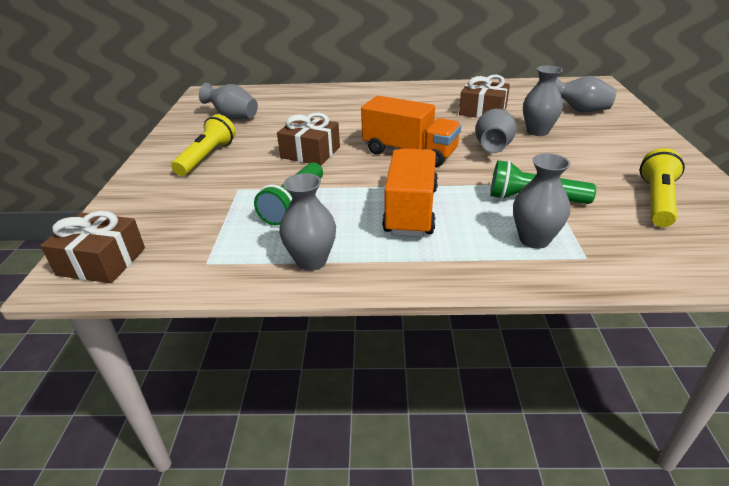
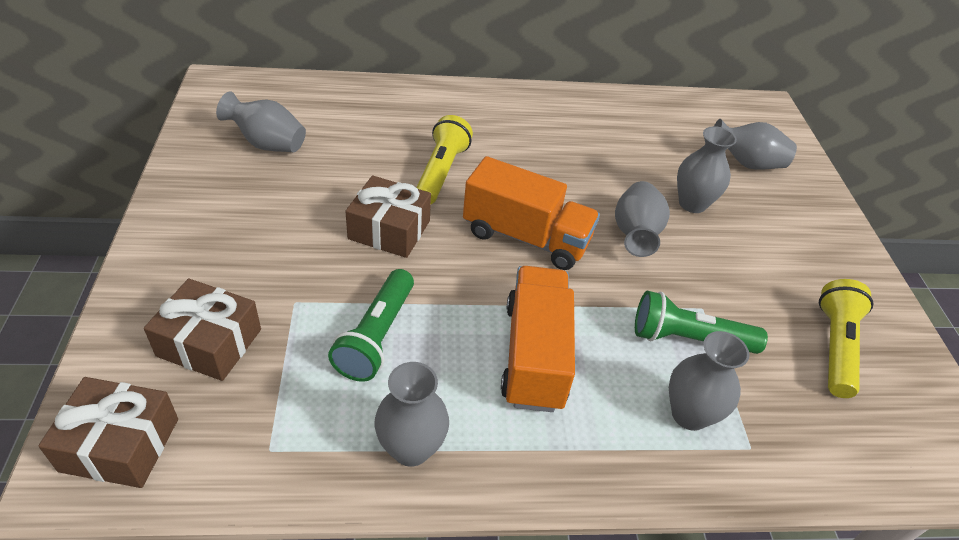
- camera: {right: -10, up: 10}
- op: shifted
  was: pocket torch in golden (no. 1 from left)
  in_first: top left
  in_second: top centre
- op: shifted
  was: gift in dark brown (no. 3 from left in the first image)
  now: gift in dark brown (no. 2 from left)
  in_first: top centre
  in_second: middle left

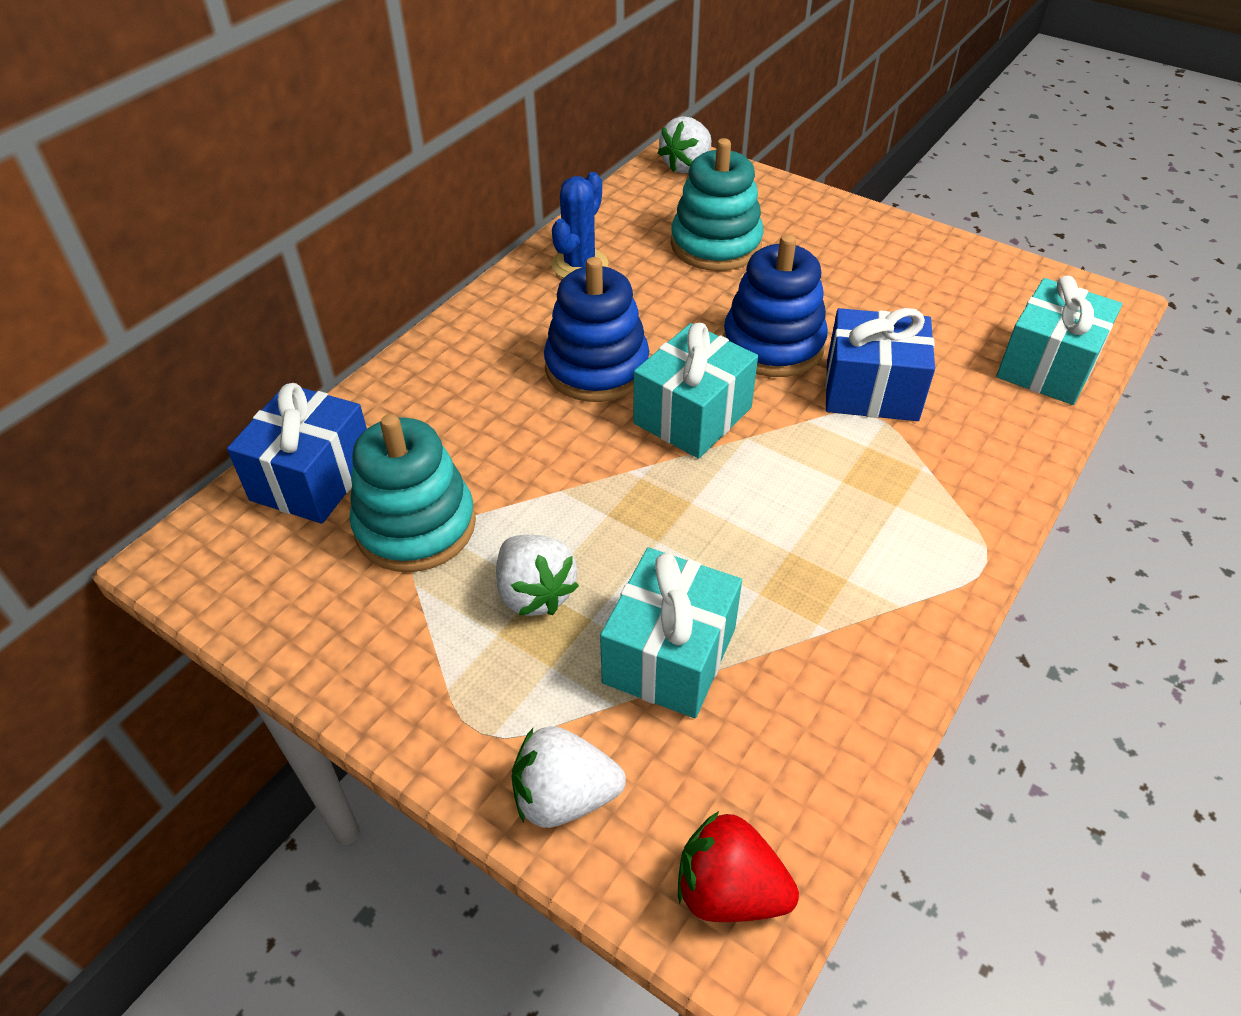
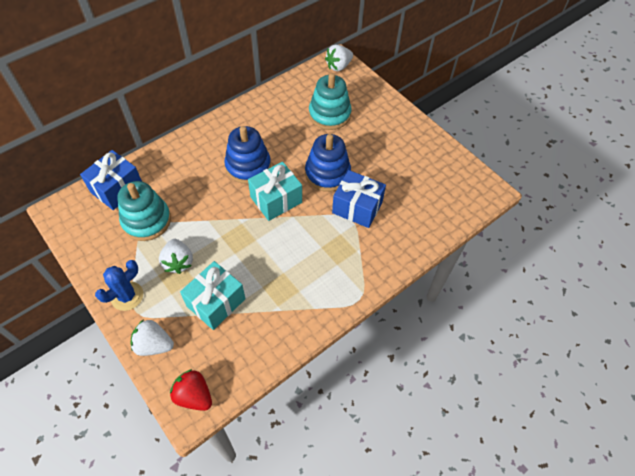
- camera: {right: 15, up: 10}
- op: shifted
  was: cactus in cobalt
  in_first: top centre
  in_second: middle left
- op: gone
  was: gift in turquoise (no. 3 from left)
  in_first: middle right

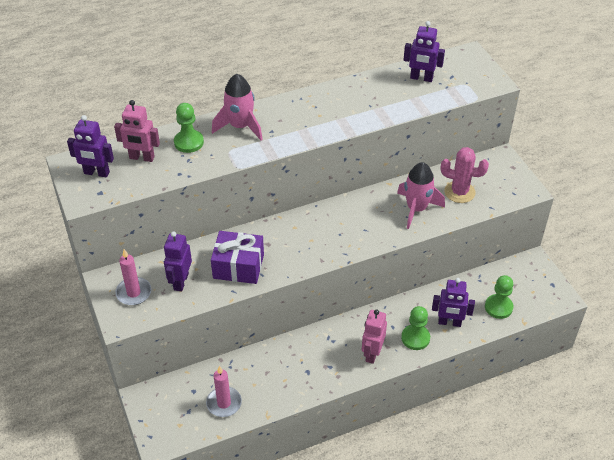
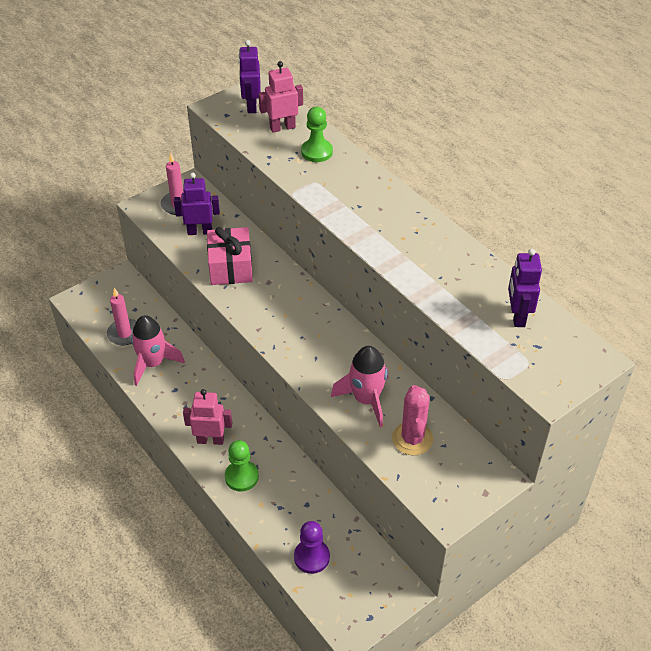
- camera: {right: 75, up: 0}
- op: rotated
  was: toy robot in rose-pink (no. 1 from left in the first image)
  in_first: top left
  in_second: top centre
  clockwise: 75
- op: repainted
  was: gift in royal purple
  now: gift in rose-pink
  in_first: centre
  in_second: centre
- op: shifted
  was: spaceship in rose-pink (no. 1 from left)
  in_first: top centre
  in_second: middle left
- op: gone
  was: toy robot in royal purple (no. 4 from left)
  in_first: middle right
- op: repainted
  was: pawn in green (no. 3 from left)
  now: pawn in royal purple
  in_first: middle right
  in_second: bottom centre

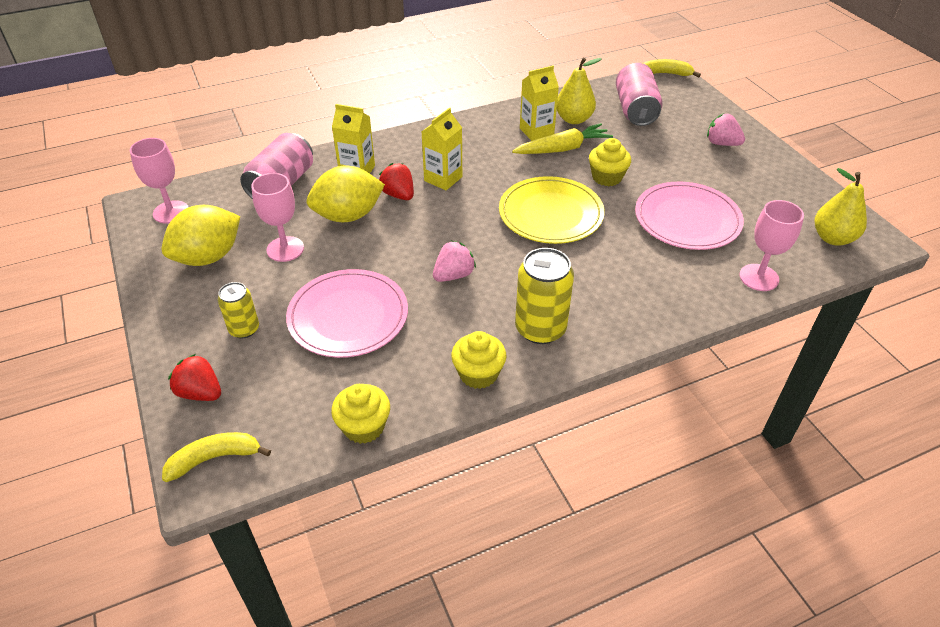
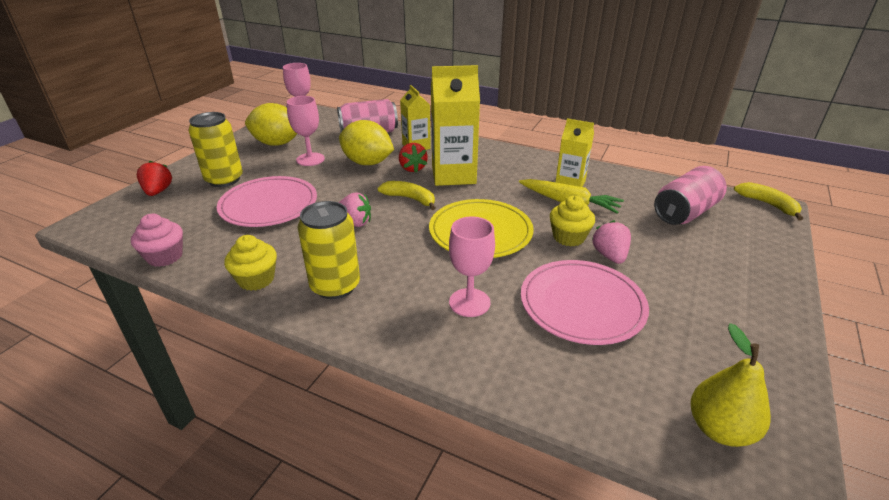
- camera: {right: 50, up: -10}
- op: shifted
  was: toy banana in golden (no. 1 from left)
  in_first: bottom left
  in_second: centre
- op: scaled
  was: tin in golden (no. 1 from left)
  in_first: middle left
  in_second: top left
  ratio: 1.67
- op: repainted
  was: cupcake in golden (no. 1 from left)
  now: cupcake in rose-pink
  in_first: centre
  in_second: middle left
- op: rotated
  was: toy strawberry in scarlet (no. 2 from left)
  in_first: top centre
  in_second: top centre
  clockwise: 150
- op: scaled
  was: carton in golden (no. 2 from left)
  in_first: top centre
  in_second: top centre
  ratio: 1.66
- op: gone
  was: toy pear in golden (no. 1 from left)
  in_first: top centre
- op: shifted
  was: toy strawberry in rose-pink (no. 2 from left)
  in_first: top right
  in_second: middle right
- op: shifted
  was: goblet in rose-pink (no. 3 from left)
  in_first: middle right
  in_second: centre

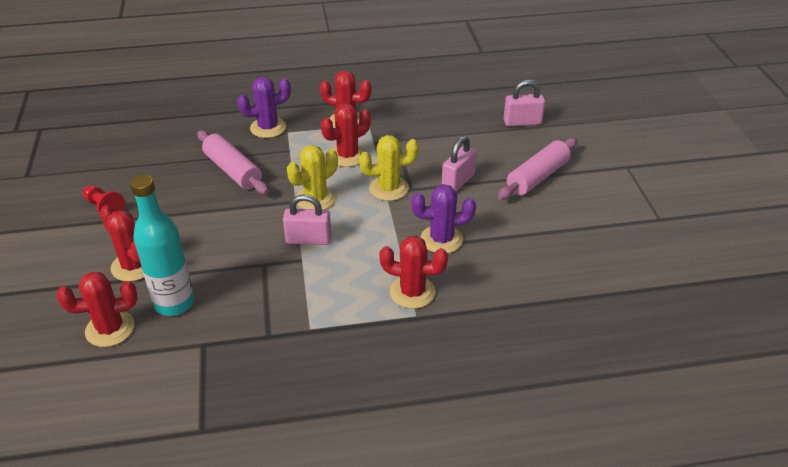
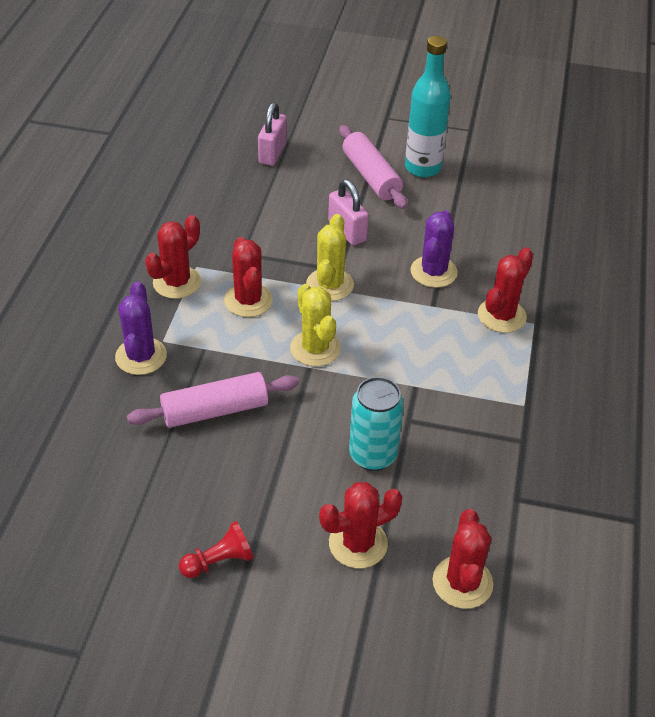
- camera: {right: -70, up: 5}
- op: shifted
  was: flask in turquoise
  in_first: middle left
  in_second: top centre
- op: gone
  was: lock in rose-pink (no. 1 from left)
  in_first: centre
- op: new
  now: tin in turquoise
  in_second: centre

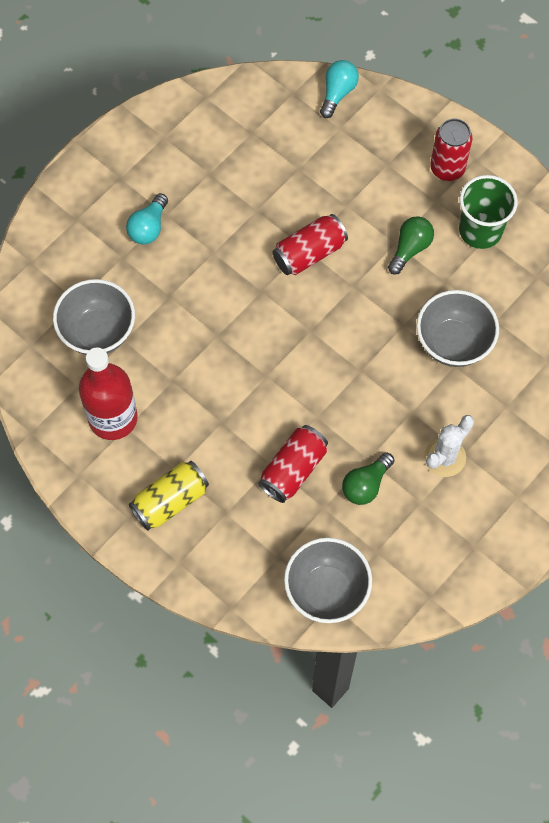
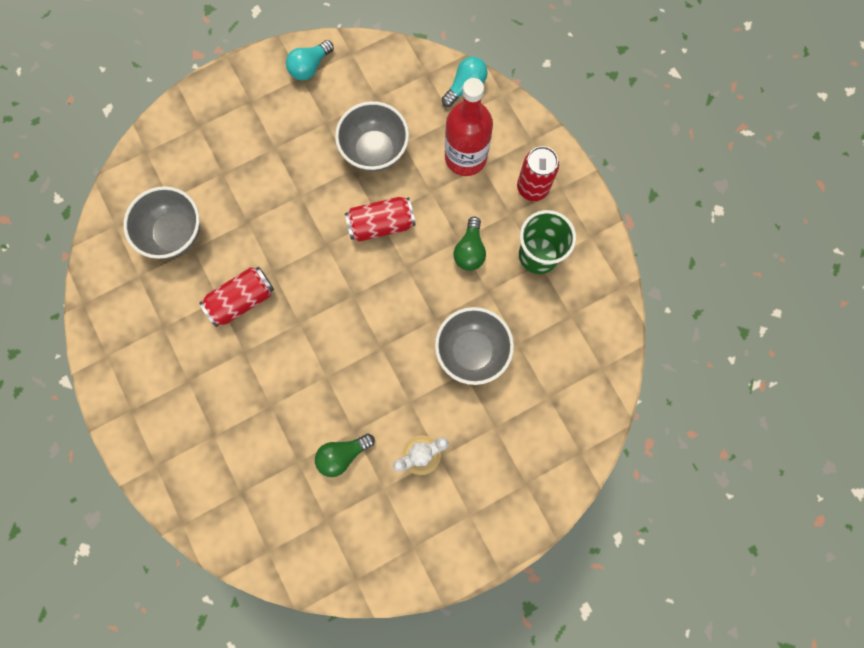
- camera: {right: 20, up: 10}
- op: shifted
  was: flask in scarlet
  in_first: middle left
  in_second: top centre
- op: shifted
  was: bulb in turquoise (no. 1 from left)
  in_first: top left
  in_second: top centre
- op: gone
  was: tin in golden
  in_first: middle left
- op: shifted
  was: tin in scarlet (no. 1 from left)
  in_first: centre
  in_second: middle left
- op: shifted
  was: bowl in grey (no. 2 from left)
  in_first: bottom centre
  in_second: top centre
- op: rotated
  was: bulb in green (no. 2 from left)
  in_first: top right
  in_second: centre
  clockwise: 135

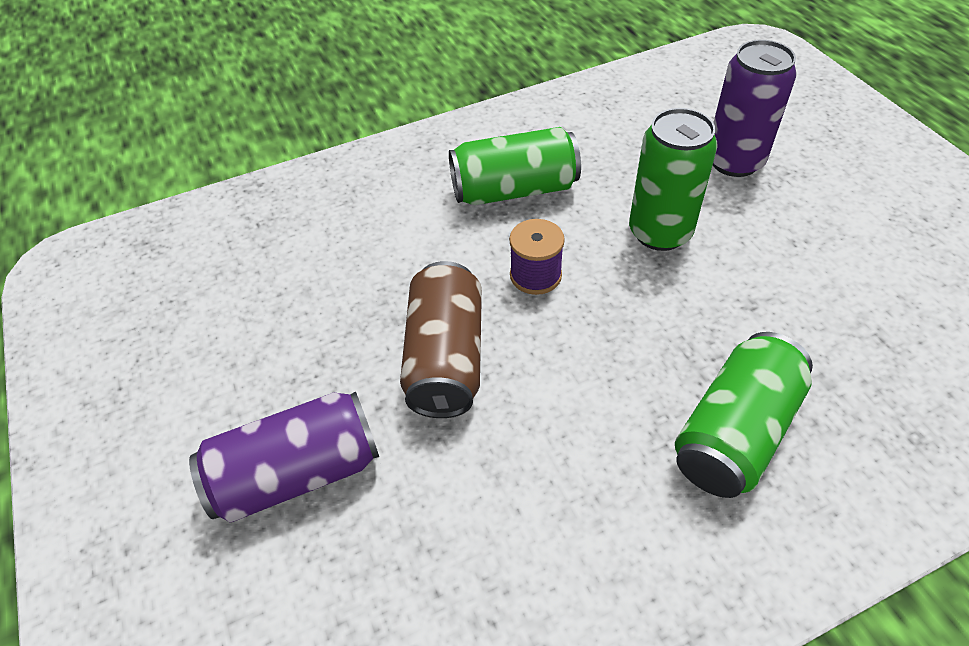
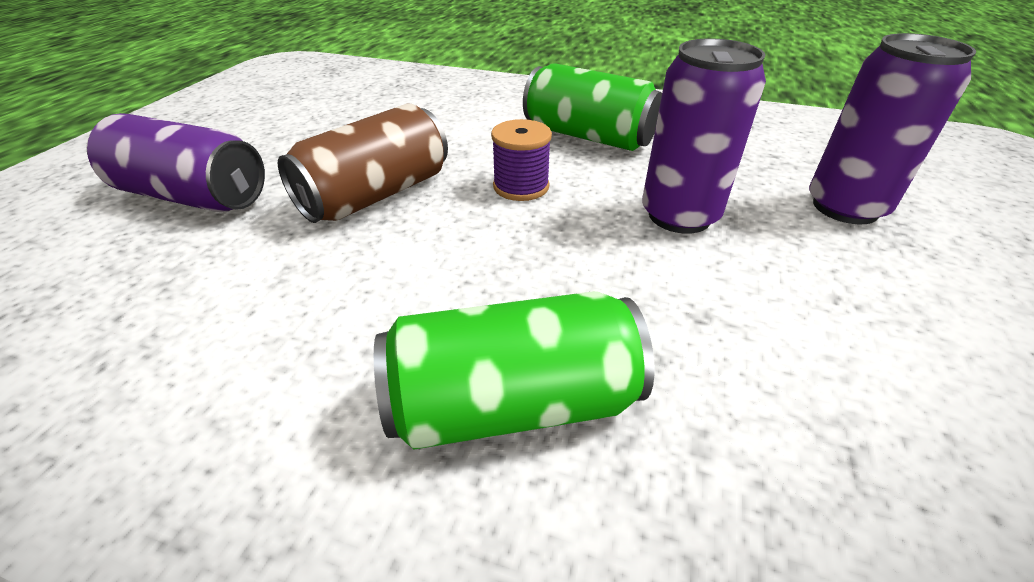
- camera: {right: 40, up: -10}
- op: repainted
  was: tin in green (no. 2 from left)
  now: tin in royal purple (no. 2 from left)
  in_first: top right
  in_second: top right

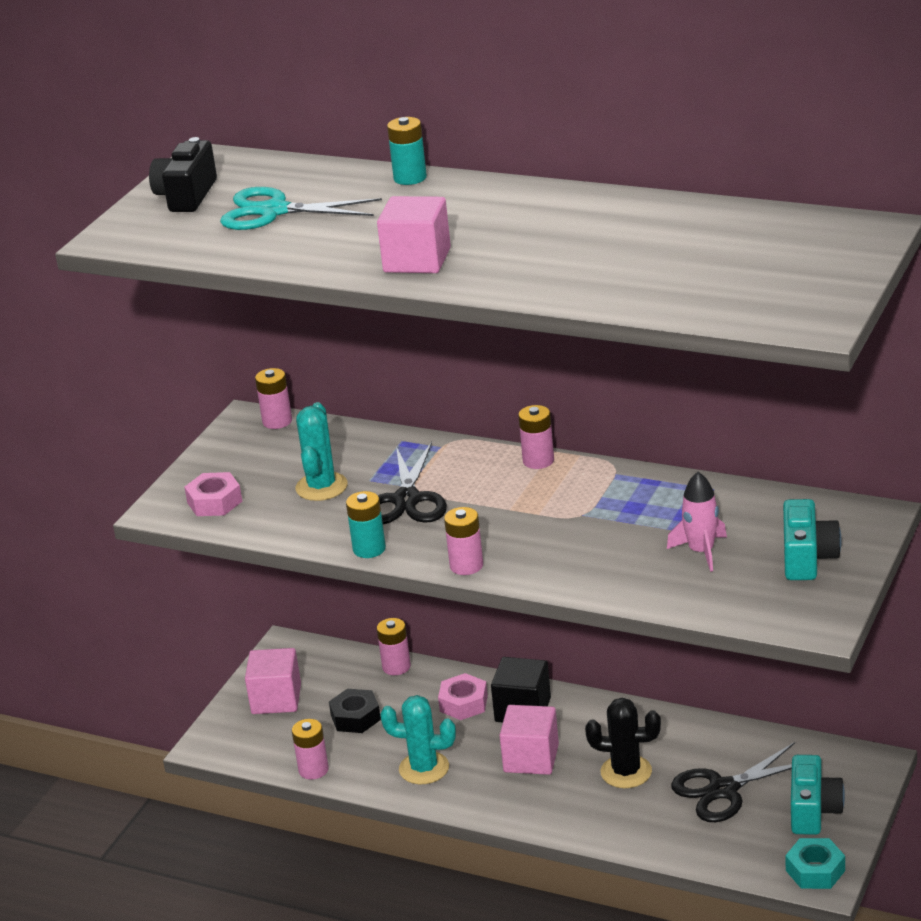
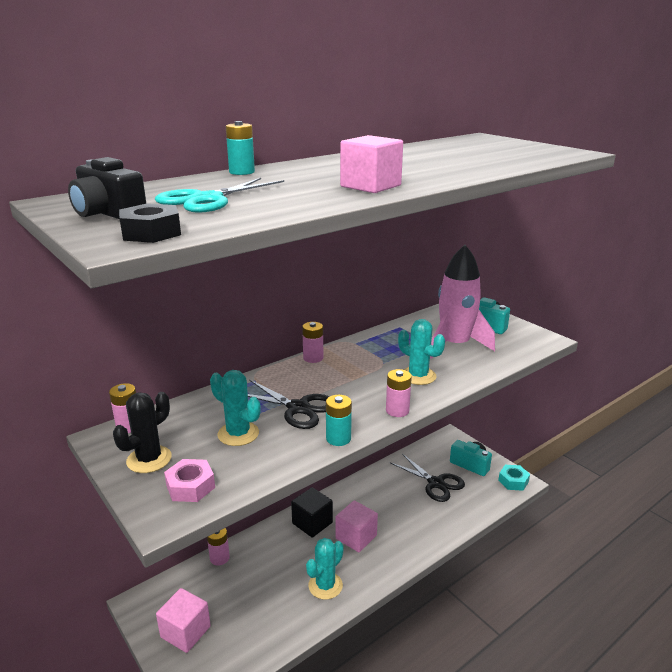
- camera: {right: -65, up: -5}
- op: gone
  was: power cell in rose-pink (no. 2 from left)
  in_first: bottom centre
- op: shifted
  was: nut in black
  in_first: bottom centre
  in_second: top left
- op: gone
  was: nut in rose-pink (no. 2 from left)
  in_first: bottom centre
- op: shifted
  was: cactus in black
  in_first: bottom right
  in_second: middle left
- op: scaled
  was: spaceship in rose-pink
  in_first: middle right
  in_second: middle right
  ratio: 1.93
- op: rotated
  was: pair of scissors in black (no. 2 from left)
  in_first: bottom right
  in_second: bottom centre
  clockwise: -45
- op: new
  now: cactus in turquoise (no. 3 from left)
  in_second: centre

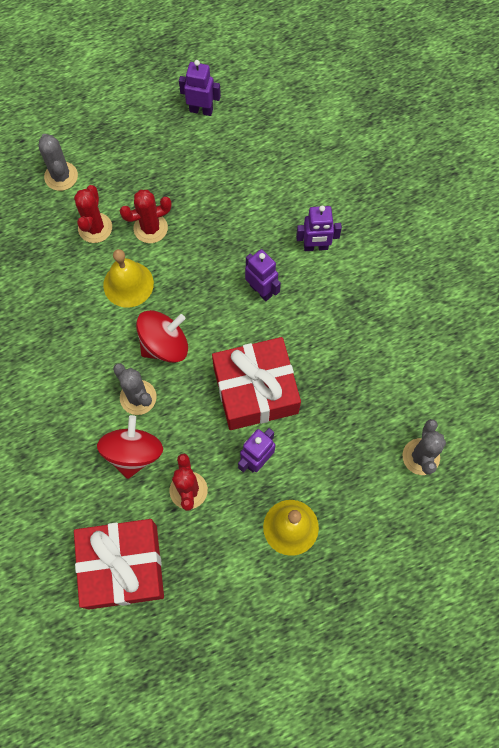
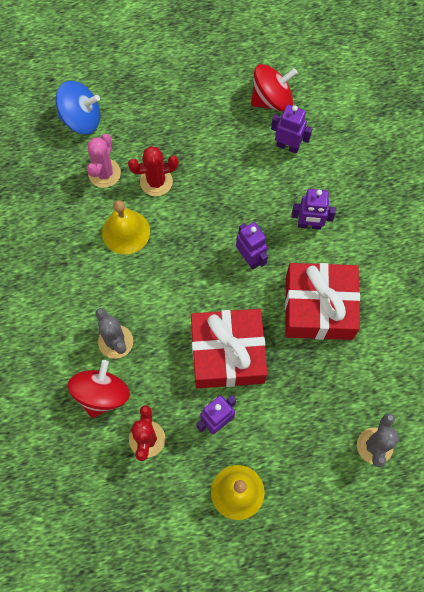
- camera: {right: 10, up: 0}
- op: swapped
  was: cactus in grey (no. 1 from left)
  now: toy top in cobalt
  in_first: top left
  in_second: top left
- op: repainted
  was: cactus in scarlet (no. 1 from left)
  now: cactus in rose-pink
  in_first: top left
  in_second: top left
- op: shifted
  was: gift in scarlet (no. 1 from left in the first image)
  now: gift in scarlet (no. 2 from left)
  in_first: bottom left
  in_second: middle right
- op: shifted
  was: toy top in scarlet (no. 2 from left)
  in_first: middle left
  in_second: top centre
- op: shifted
  was: toy robot in royal purple (no. 1 from left in the first image)
  now: toy robot in royal purple (no. 3 from left)
  in_first: top centre
  in_second: top right

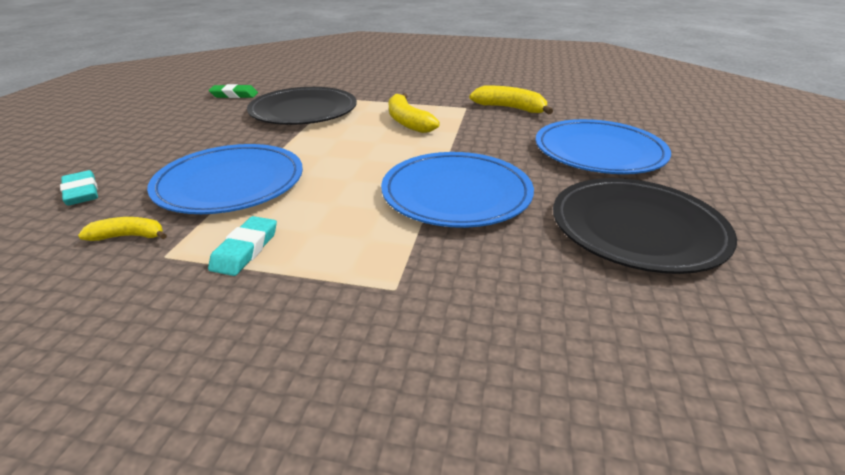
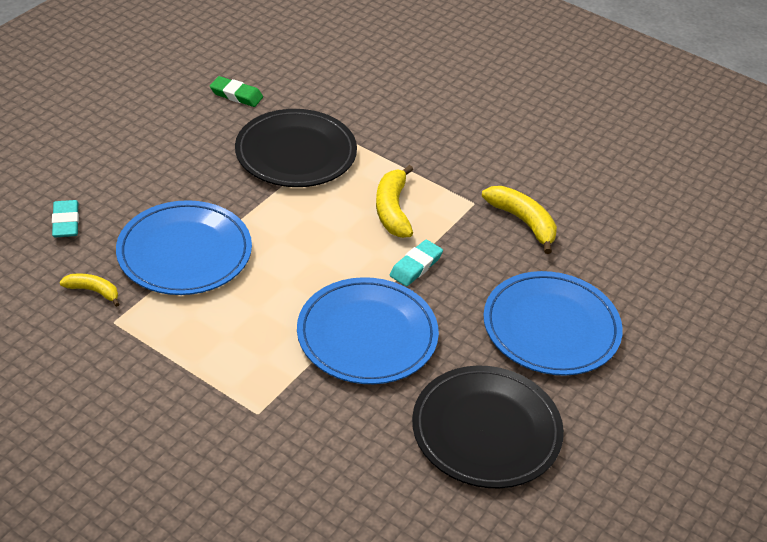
- camera: {right: 20, up: 10}
- op: shifted
  was: gum eraser in turquoise (no. 2 from left)
  in_first: middle left
  in_second: centre

